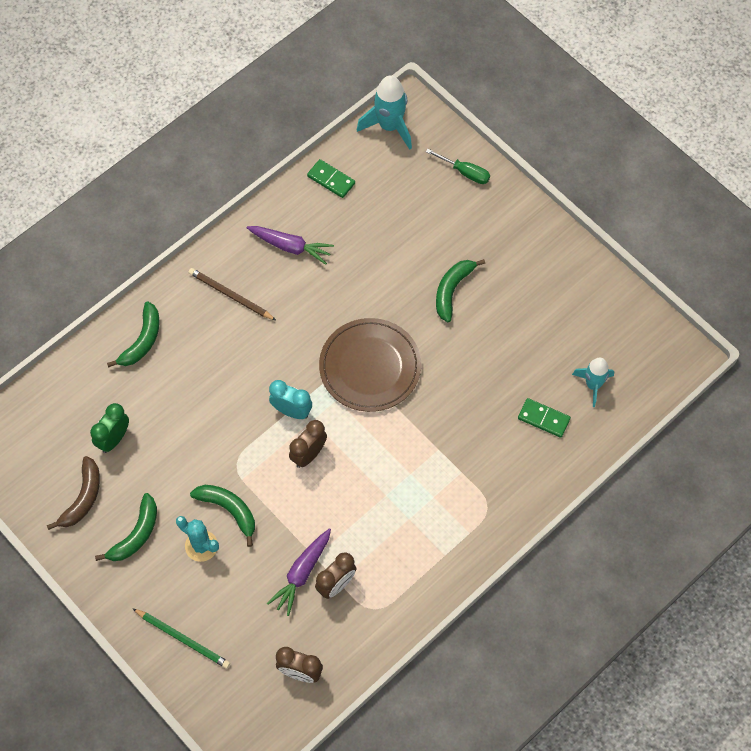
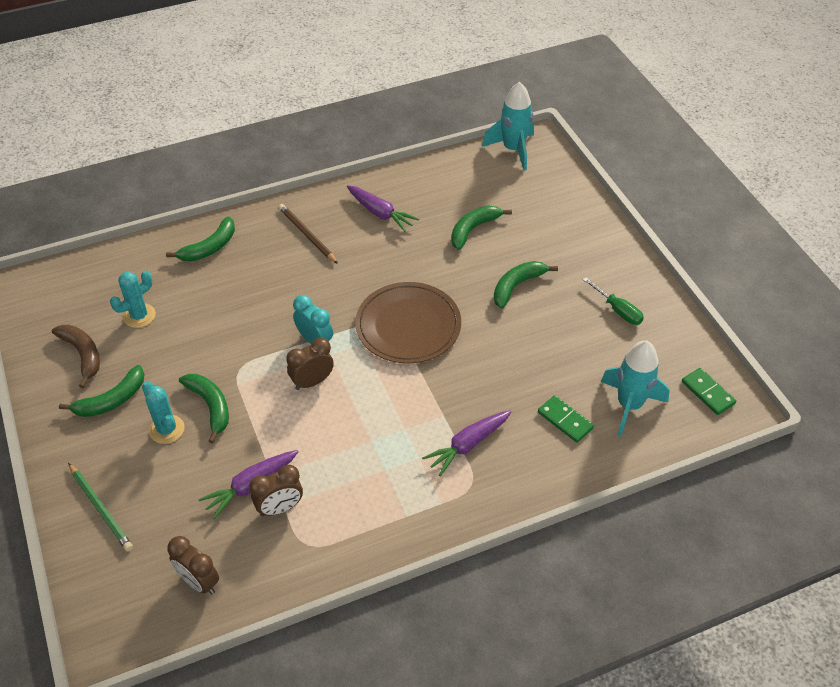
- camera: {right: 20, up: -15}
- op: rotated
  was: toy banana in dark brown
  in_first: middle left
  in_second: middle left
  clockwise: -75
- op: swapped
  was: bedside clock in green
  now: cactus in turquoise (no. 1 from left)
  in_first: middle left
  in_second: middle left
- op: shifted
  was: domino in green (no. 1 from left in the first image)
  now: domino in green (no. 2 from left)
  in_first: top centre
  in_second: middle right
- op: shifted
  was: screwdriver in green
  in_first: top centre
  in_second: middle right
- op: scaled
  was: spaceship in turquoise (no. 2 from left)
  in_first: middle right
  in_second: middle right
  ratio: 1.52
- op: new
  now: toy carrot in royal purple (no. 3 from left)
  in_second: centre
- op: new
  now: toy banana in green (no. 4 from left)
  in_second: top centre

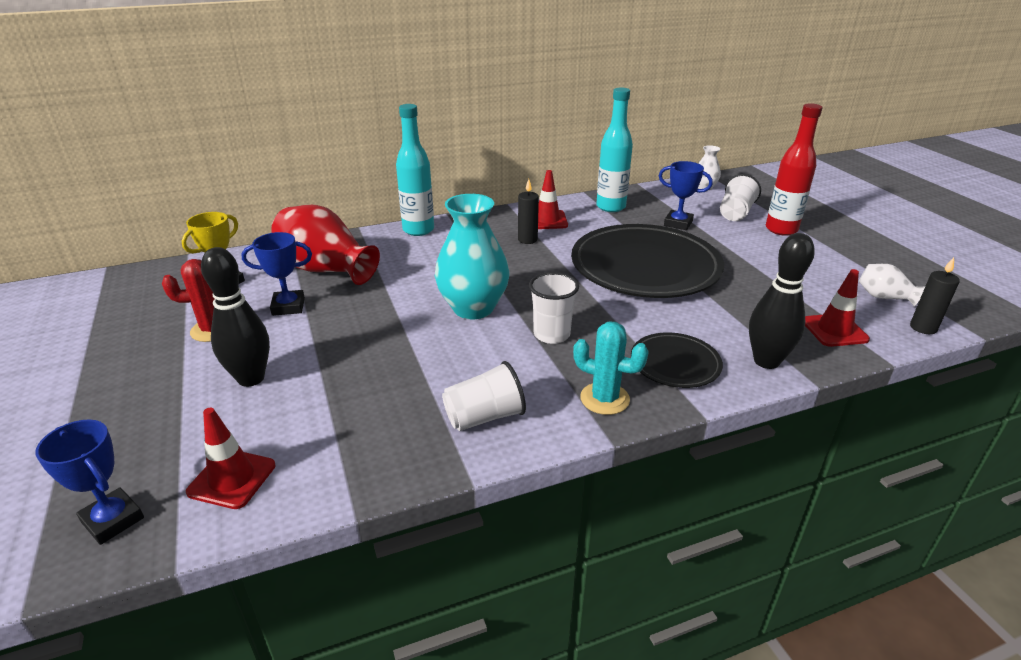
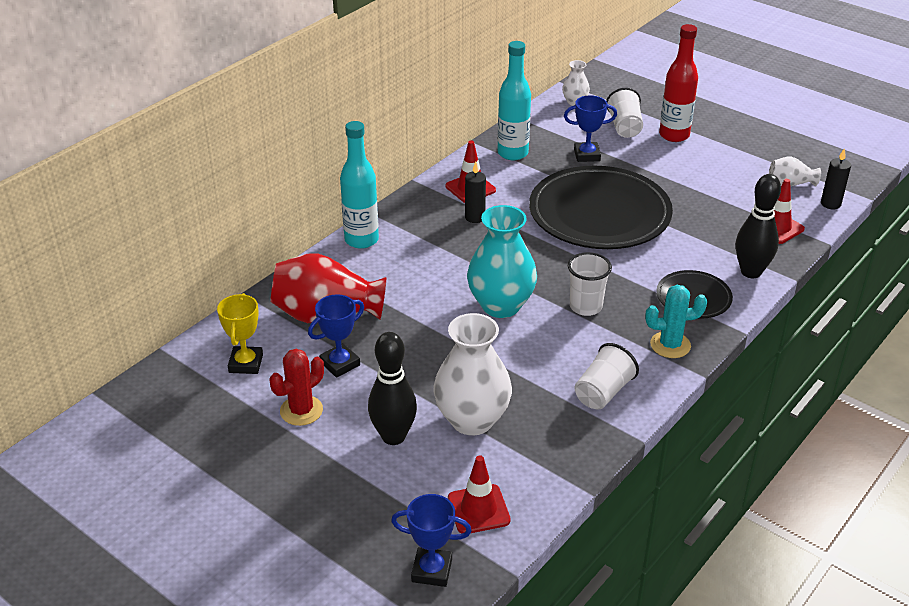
- camera: {right: -30, up: 5}
- op: new
  now: vase in snow-white (no. 1 from left)
  in_second: centre

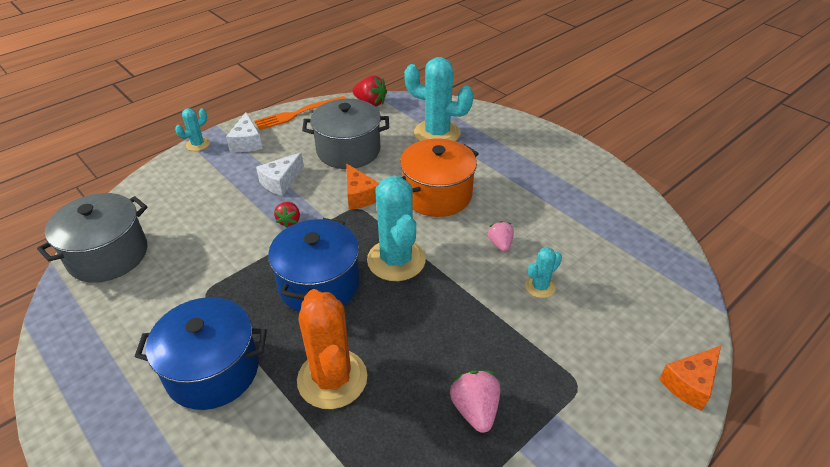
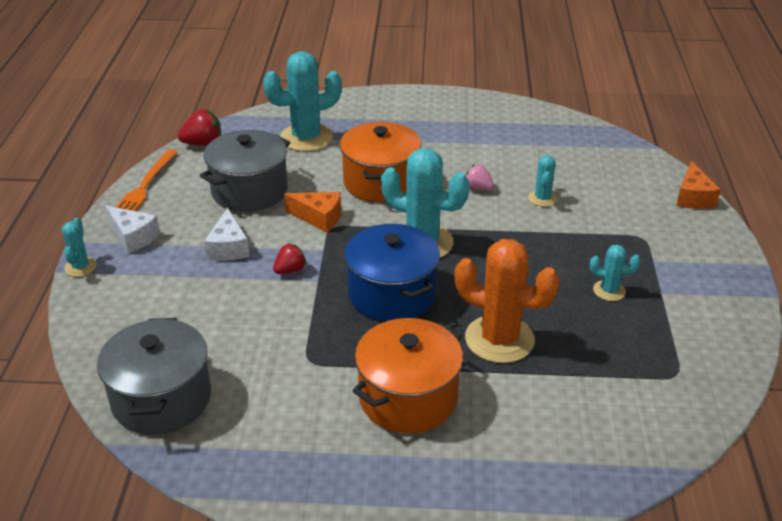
- camera: {right: -45, up: -5}
- op: repainted
  was: pot in cobalt (no. 1 from left)
  now: pot in bright orange (no. 2 from left)
  in_first: bottom left
  in_second: bottom centre
- op: rotated
  was: toy strawberry in scarlet (no. 1 from left in the first image)
  in_first: centre
  in_second: centre
  clockwise: -90
- op: swapped
  was: toy strawberry in rose-pink (no. 1 from left)
  now: cactus in turquoise (no. 5 from left)
  in_first: bottom centre
  in_second: middle right

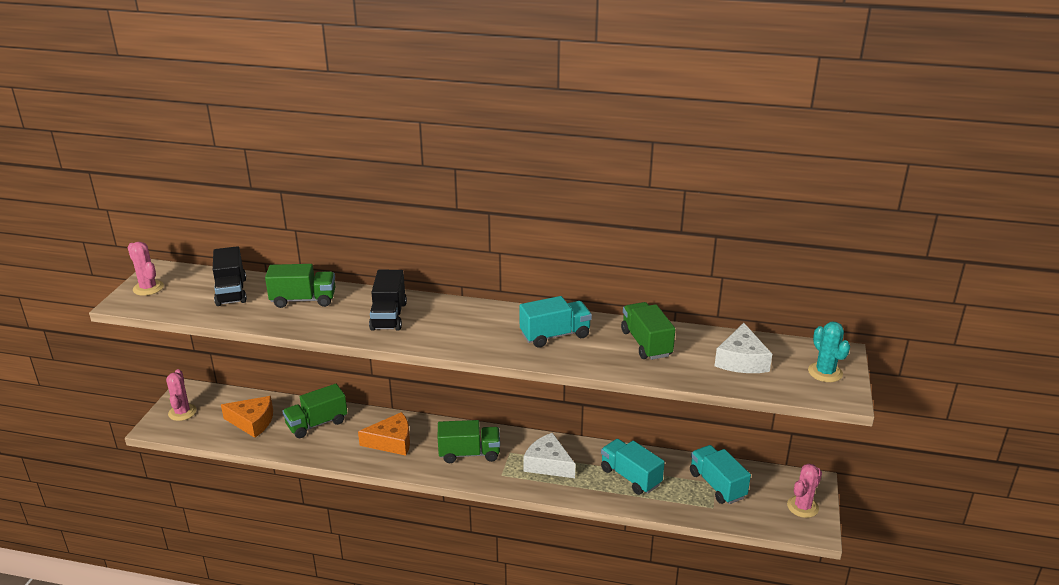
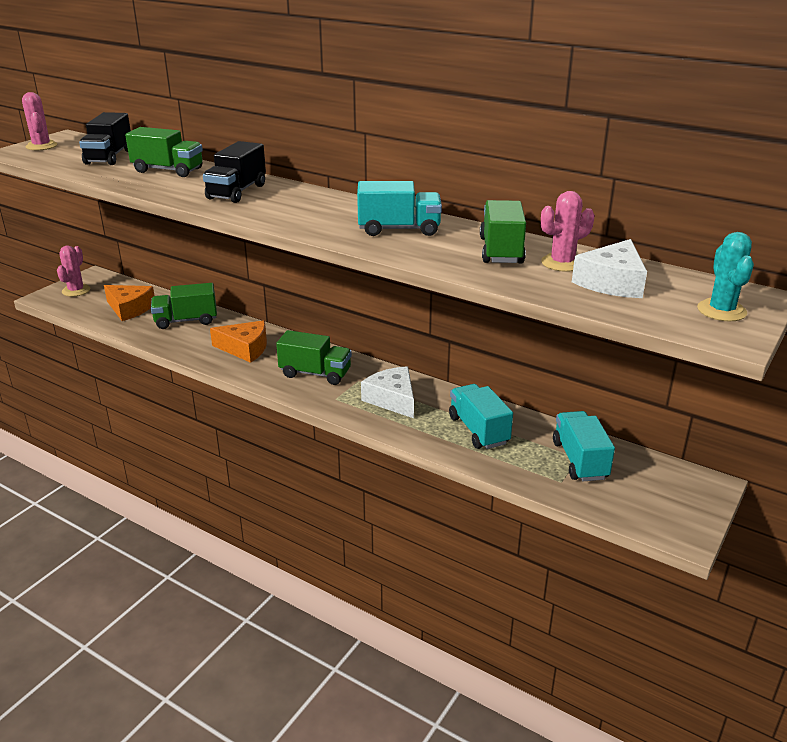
- camera: {right: 20, up: 0}
- op: shifted
  was: cactus in rose-pink (no. 3 from left)
  in_first: bottom right
  in_second: top right

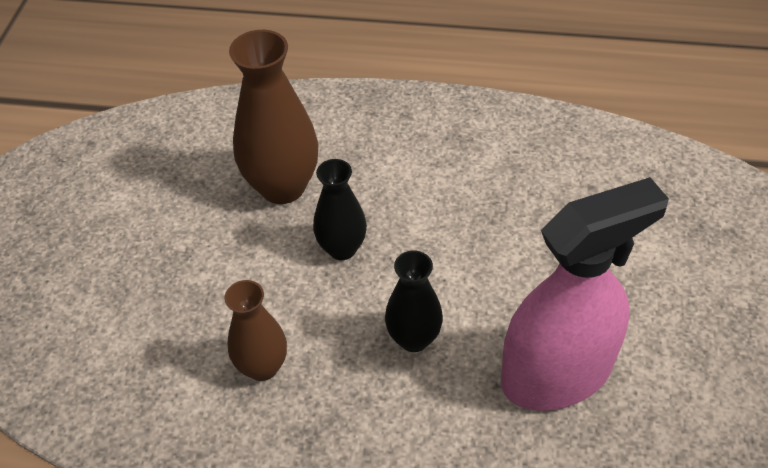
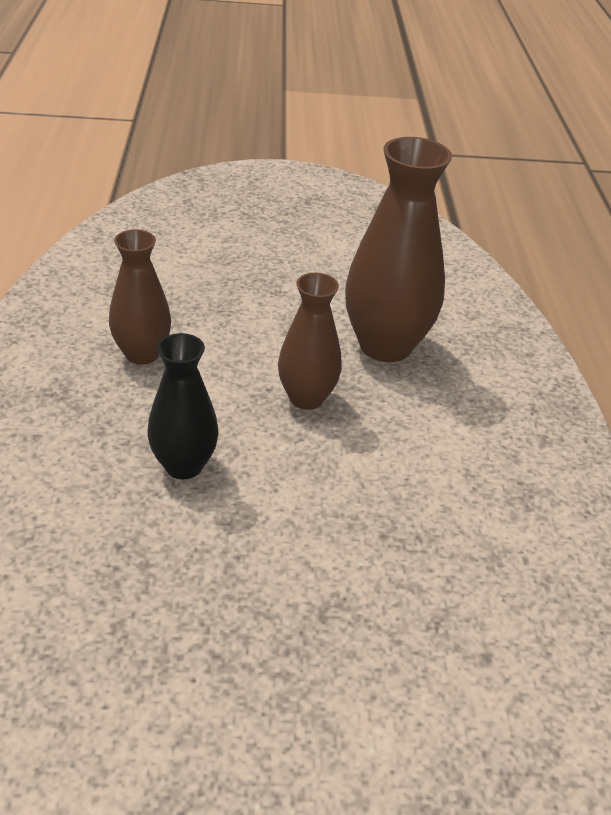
- camera: {right: 75, up: -10}
- op: repainted
  was: vase in black (no. 1 from left)
  now: vase in dark brown (no. 2 from left)
  in_first: centre
  in_second: centre
- op: gone
  was: spray bottle in rose-pink
  in_first: middle right

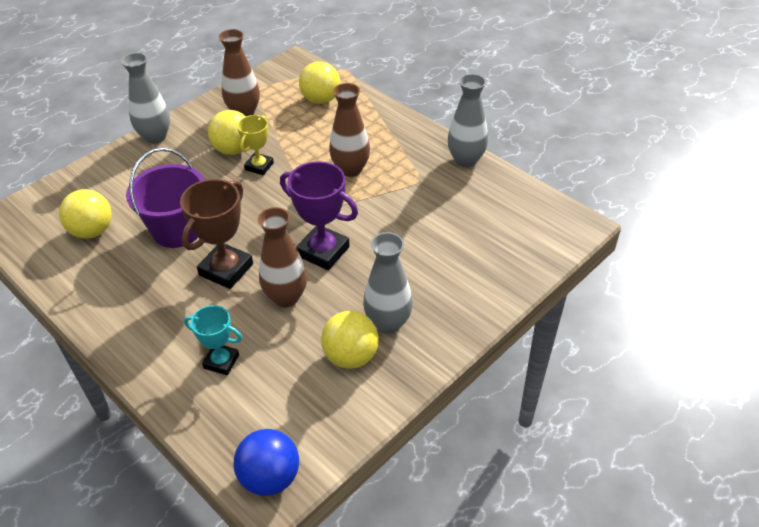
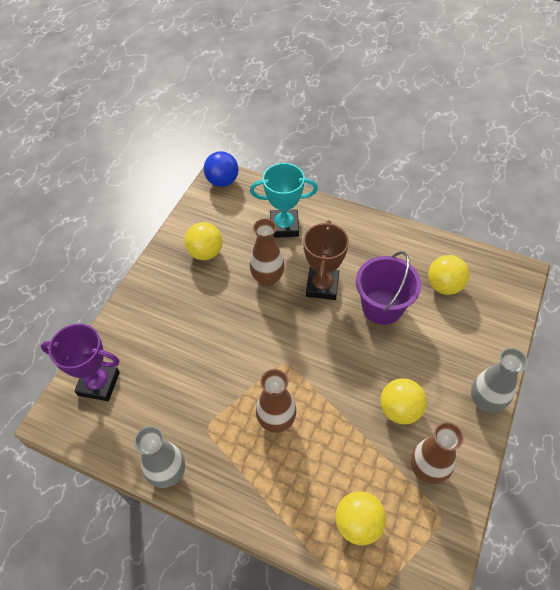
- camera: {right: 160, up: 10}
- op: scaled
  was: trophy in turquoise
  in_first: middle left
  in_second: centre
  ratio: 1.62
- op: gone
  was: trophy in golden
  in_first: top centre
- op: shifted
  was: trophy in royal purple
  in_first: centre
  in_second: middle left
- op: gone
  was: vase in grey (no. 2 from left)
  in_first: centre

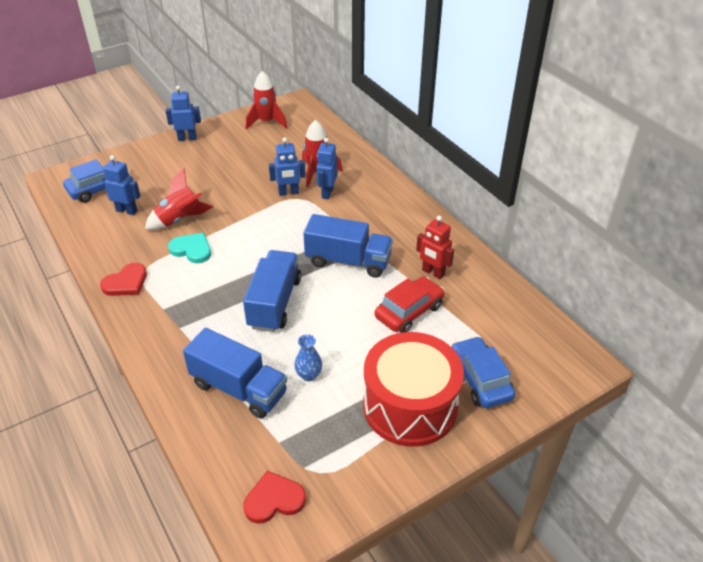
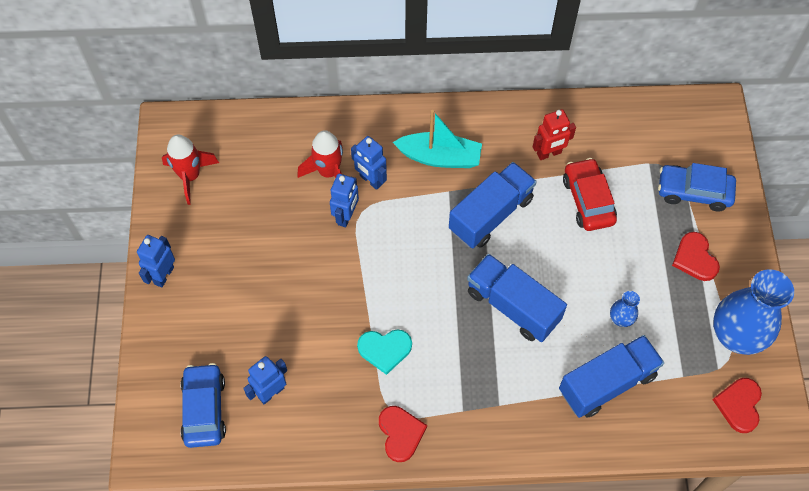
- camera: {right: -60, up: 20}
- op: gone
  was: spaceship in scarlet (no. 1 from left)
  in_first: middle left
- op: rotated
  was: heart in turquoise
  in_first: middle left
  in_second: bottom centre
  clockwise: -150
- op: swapped
  was: toy drum in scarlet
  now: heart in scarlet (no. 2 from left)
  in_first: bottom centre
  in_second: middle right
- op: new
  now: toy boat in turquoise
  in_second: top centre
- op: new
  now: vase in cobalt (no. 2 from left)
  in_second: middle right

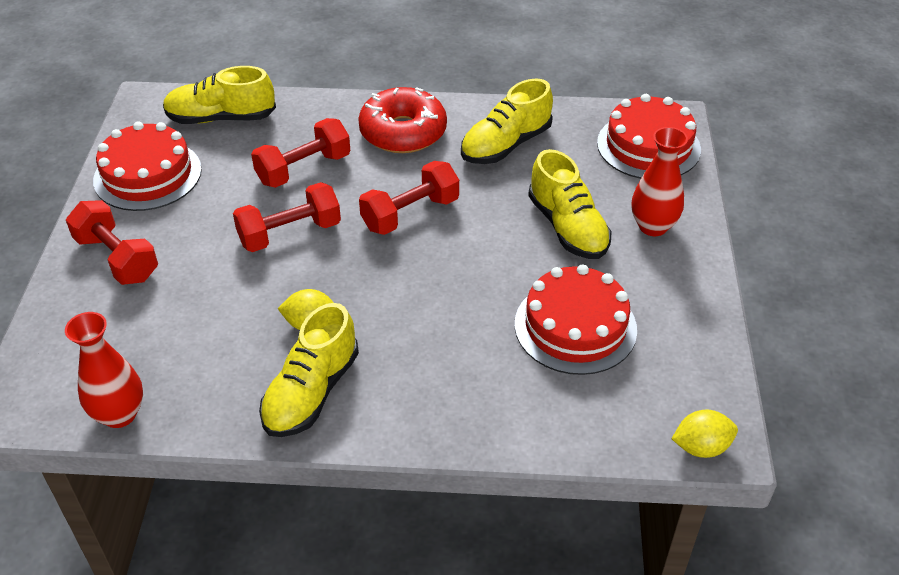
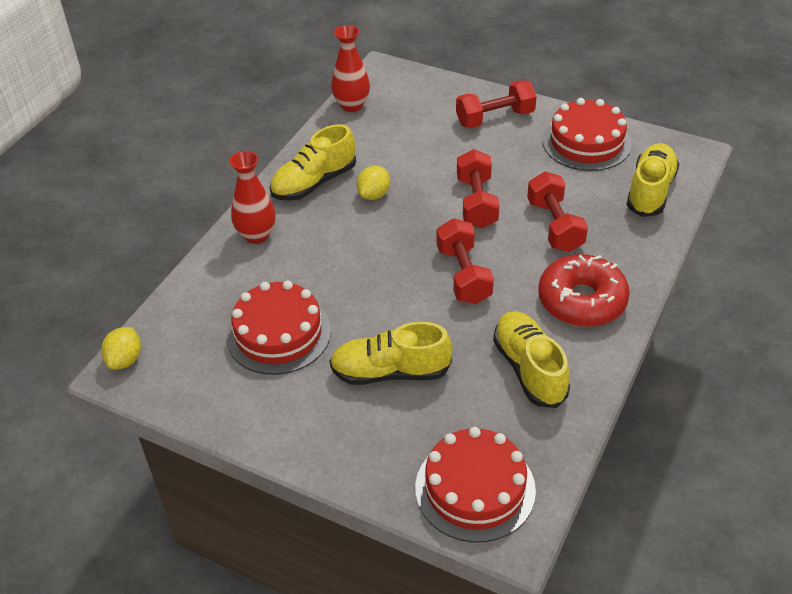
- camera: {right: 115, up: 0}
- op: rotated
  was: shoe in golden (no. 2 from left in the first image)
  in_first: centre
  in_second: top centre
  clockwise: -90
- op: shifted
  was: vase in scarlet (no. 2 from left in the first image)
  now: vase in scarlet (no. 1 from left)
  in_first: top right
  in_second: top left

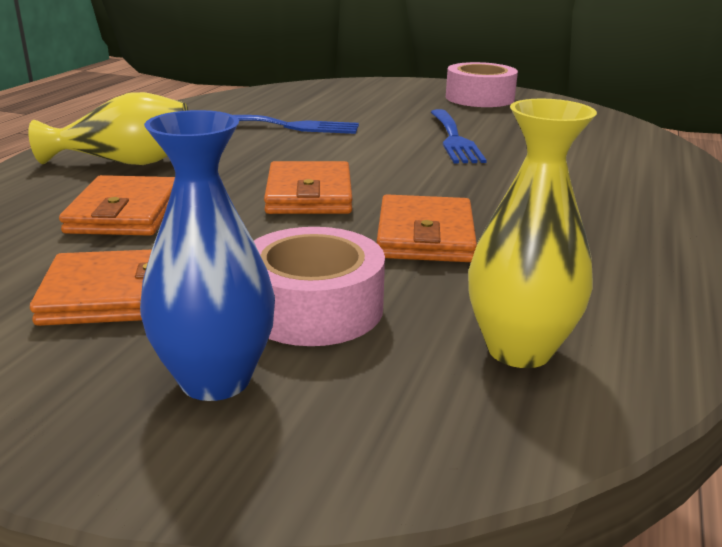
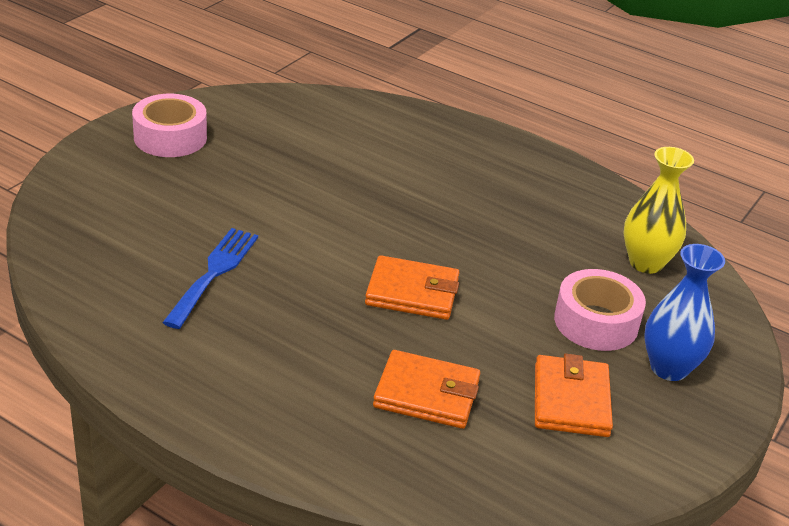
- camera: {right: -80, up: 10}
- op: gone
  was: vase in golden (no. 1 from left)
  in_first: top left
- op: gone
  was: wallet in bright orange (no. 4 from left)
  in_first: centre
- op: gone
  was: dinner fork in cobalt (no. 2 from left)
  in_first: top centre

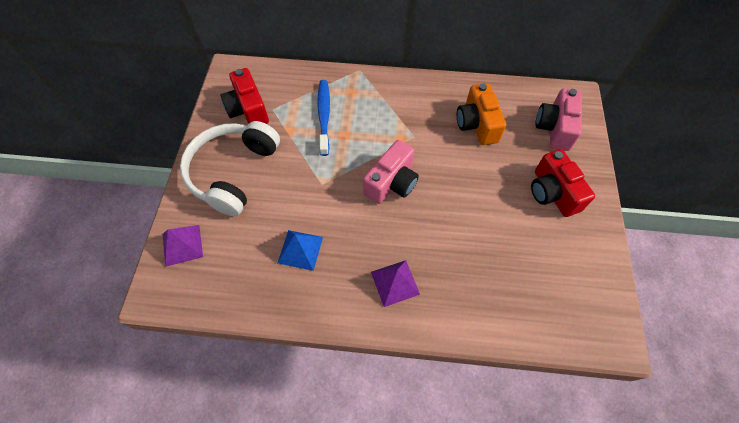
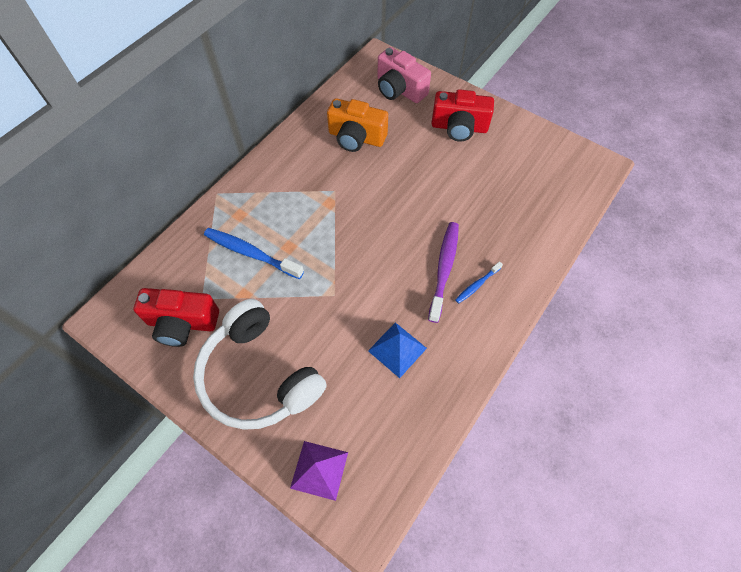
- camera: {right: -60, up: 0}
- op: gone
  was: camera in rose-pink (no. 1 from left)
  in_first: centre
- op: swapped
  was: pyramid in royal purple (no. 2 from left)
  now: toothbrush in cobalt (no. 2 from left)
  in_first: bottom centre
  in_second: centre
- op: new
  now: toothbrush in royal purple
  in_second: centre

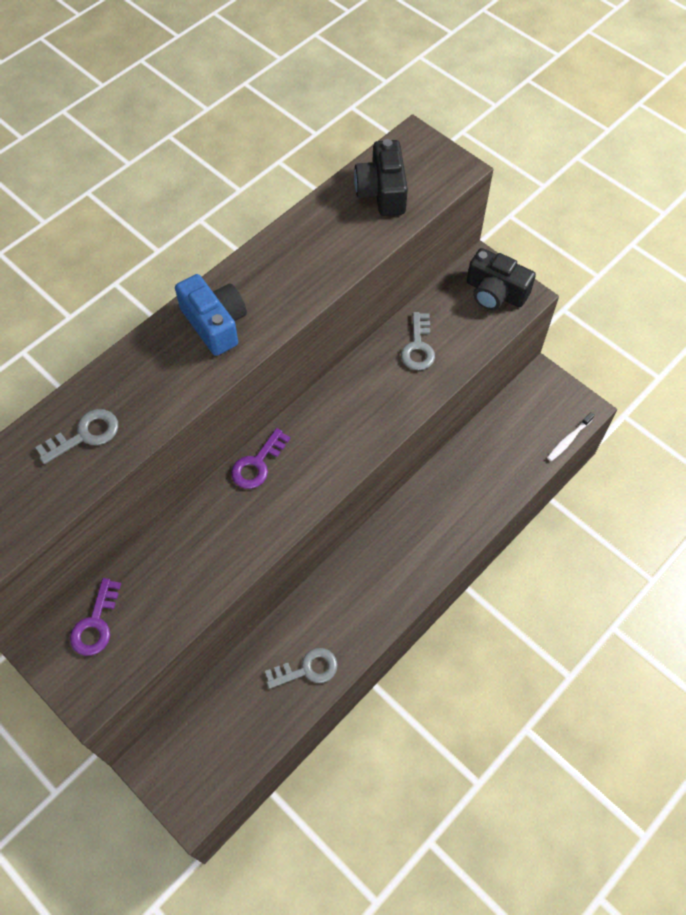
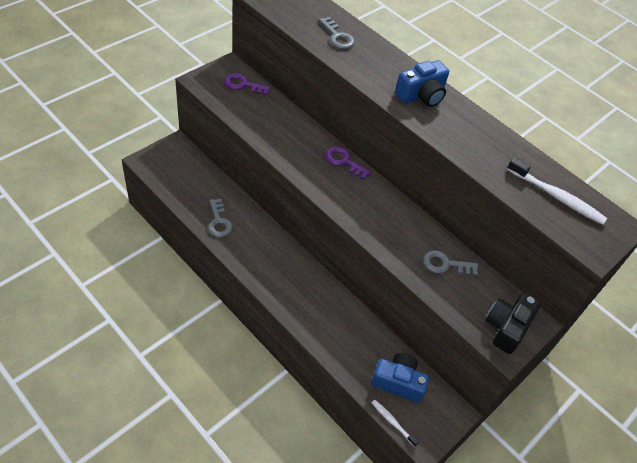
- camera: {right: 85, up: -10}
- op: swapped
  was: camera in black (no. 1 from left)
  now: toothbrush in snow-white (no. 2 from left)
  in_first: top centre
  in_second: middle right
- op: new
  now: camera in cobalt (no. 1 from left)
  in_second: bottom centre

